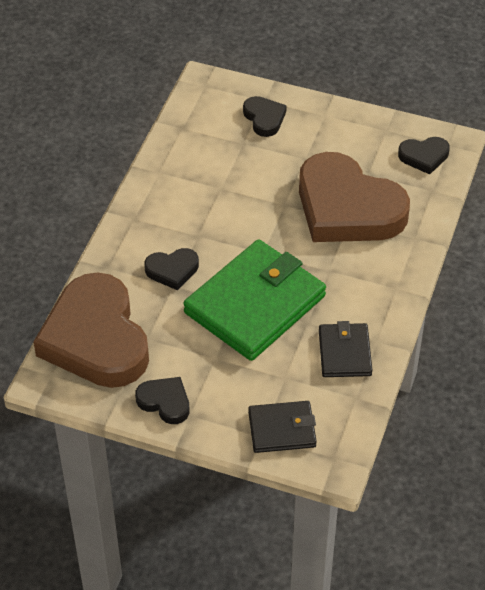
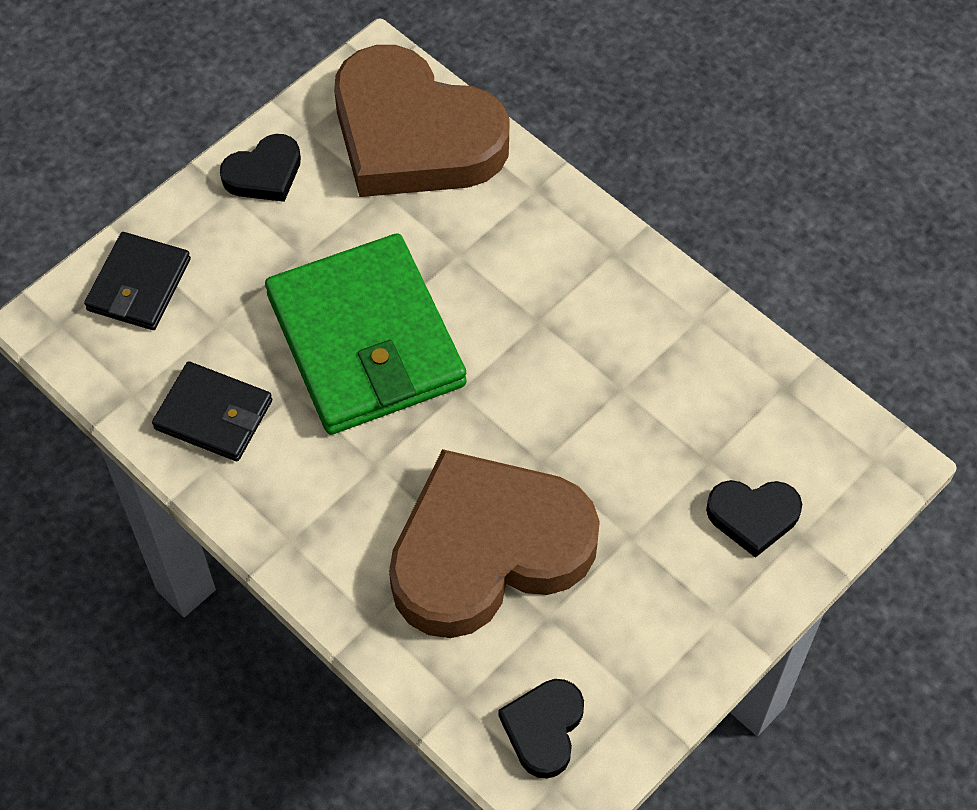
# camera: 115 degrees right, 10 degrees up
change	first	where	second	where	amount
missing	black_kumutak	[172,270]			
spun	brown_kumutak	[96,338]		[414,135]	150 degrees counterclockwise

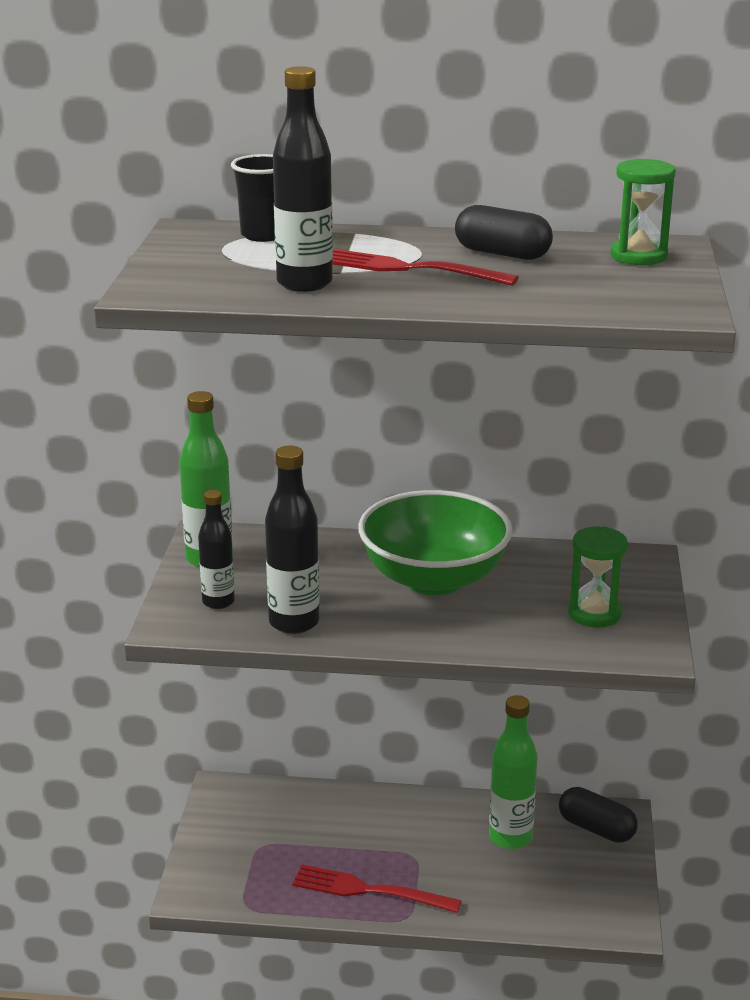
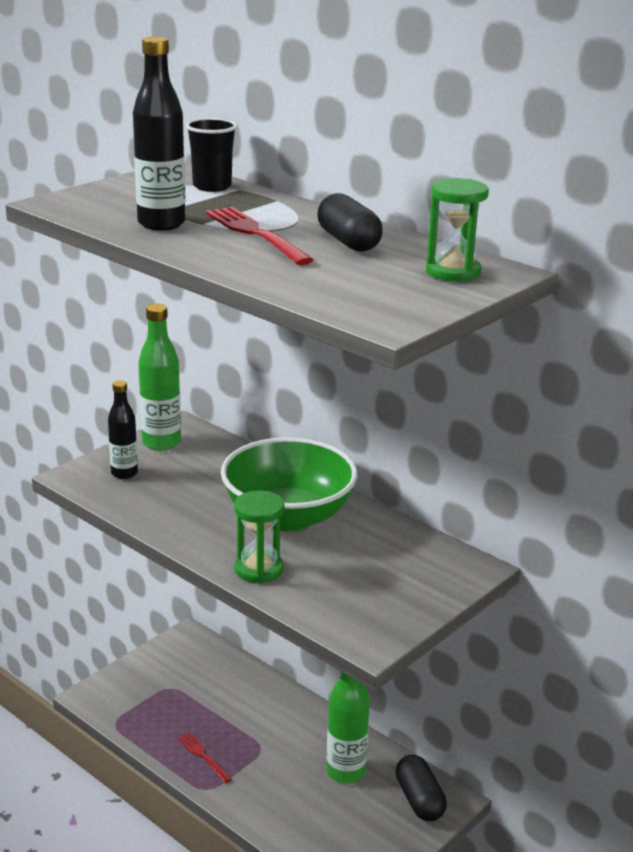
# camera: 35 degrees right, 0 degrees up
change	first	where	second	where	amount
missing	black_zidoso	[294,622]			
relocated	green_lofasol	[594,613]		[259,569]	
size	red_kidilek	[369,890]		[203,756]	x0.56

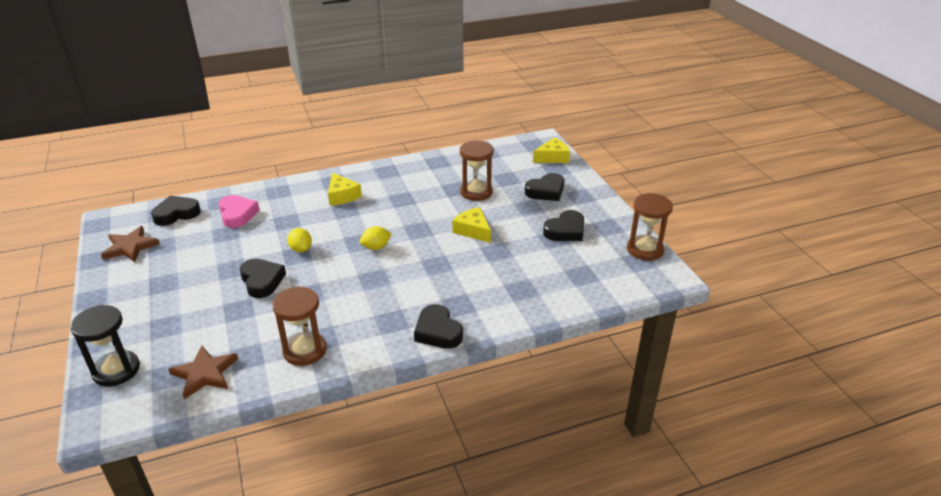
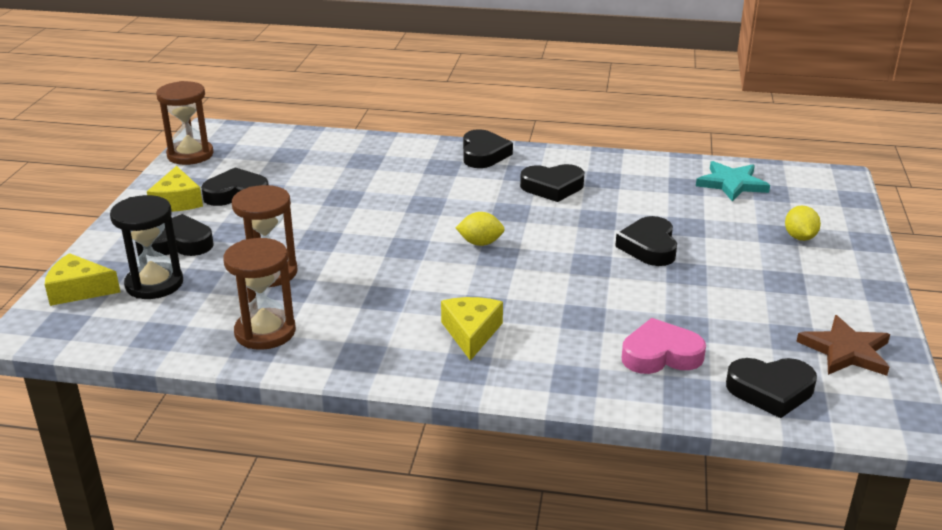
# camera: 150 degrees left, 5 degrees down
change	first	where	second	where	amount
spun	pink_kumutak	[237,214]		[660,355]	75 degrees clockwise
relocated	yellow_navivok	[473,230]		[177,201]	
relocated	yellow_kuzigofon	[301,249]		[799,237]	
relocated	brown_lofasol	[304,350]		[265,332]	
relocated	black_lofasol	[116,370]		[154,284]	
colour	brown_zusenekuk	[205,373]	turquoise_zusenekuk	[731,184]	
appeared			black_kumutak	[552,187]	

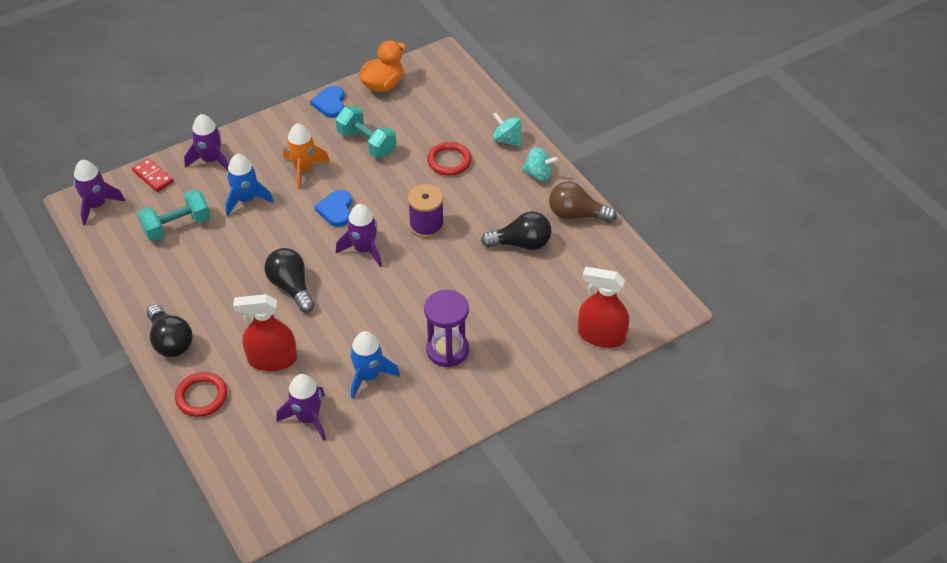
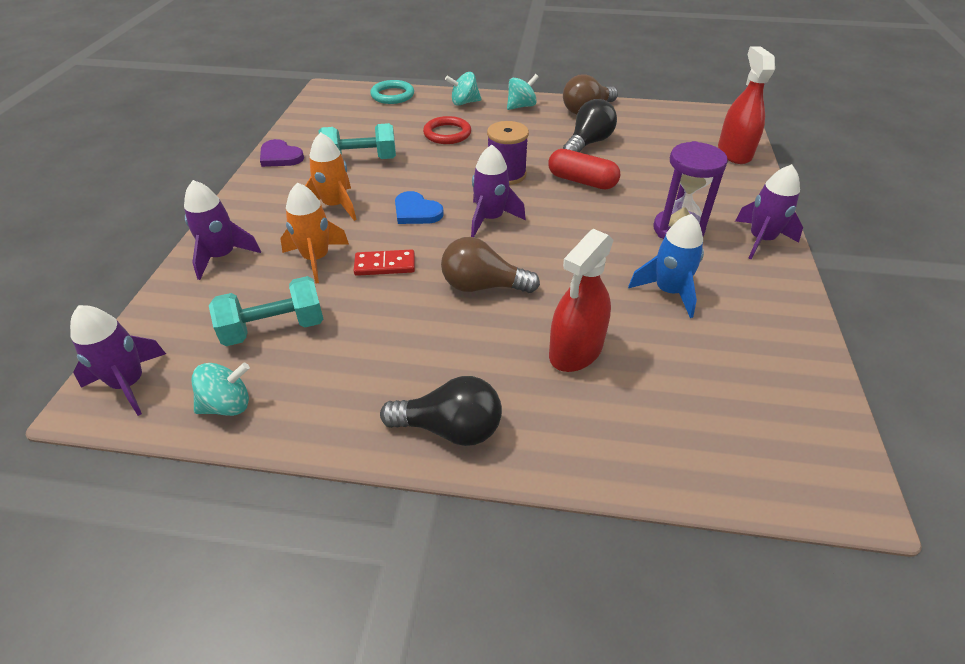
# camera: 50 degrees left, 5 degrees down
change	first	where	second	where	amount
missing	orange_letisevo	[383,85]			
colour	blue_kumutak	[330,103]	purple_kumutak	[280,156]	
colour	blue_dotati	[246,199]	orange_dotati	[316,259]	
relocated	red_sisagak	[153,176]		[385,265]	
spun	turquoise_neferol	[177,226]		[274,328]	60 degrees clockwise
colour	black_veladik	[291,287]	brown_veladik	[482,286]	
spun	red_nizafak	[601,335]		[734,152]	120 degrees clockwise
missing	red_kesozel	[201,396]			
relocated	purple_dotati	[308,418]		[761,240]	
appeared			turquoise_kesozel	[392,95]	
appeared			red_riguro	[582,181]	
appeared			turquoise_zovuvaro	[228,405]	

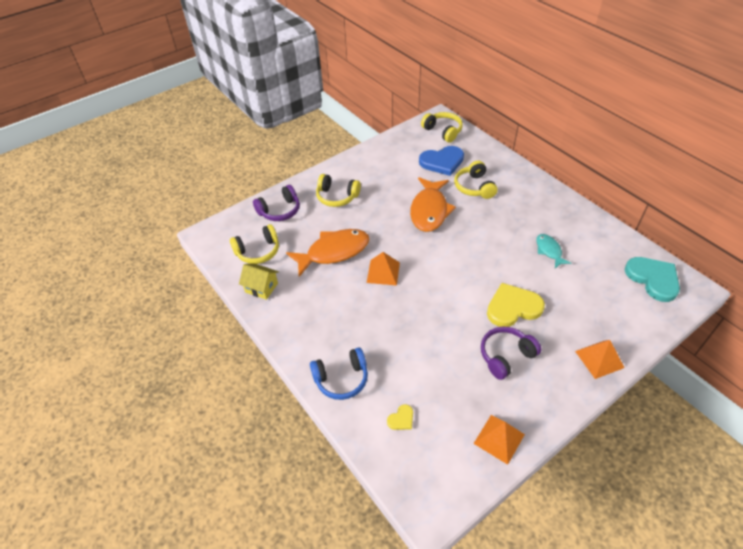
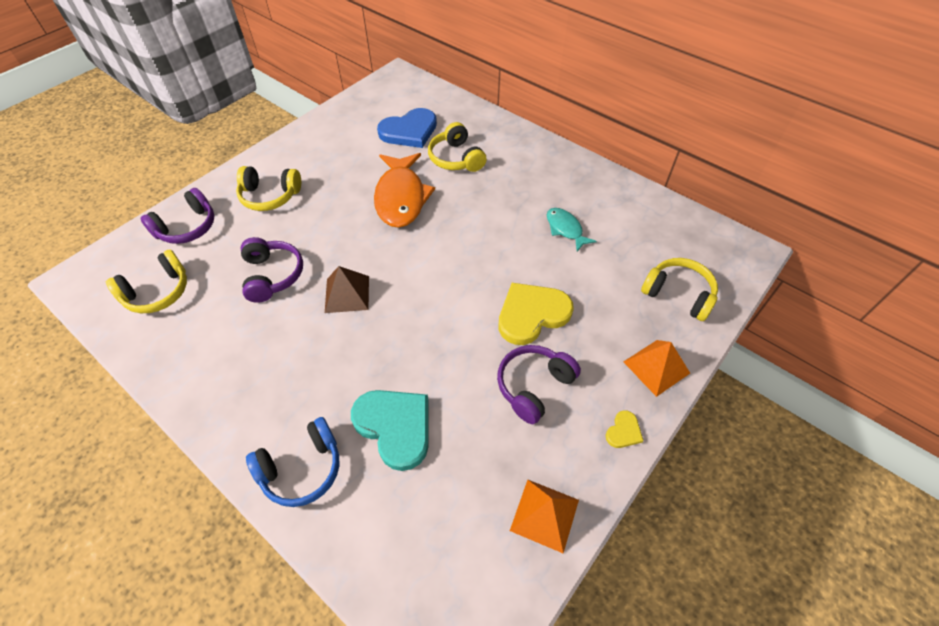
# camera: 15 degrees left, 5 degrees up
change	first	where	second	where	amount
relocated	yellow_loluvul	[443,131]		[678,294]	
exchanged	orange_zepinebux	[334,252]	purple_loluvul	[272,275]	
colour	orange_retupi	[383,272]	brown_retupi	[347,294]	
relocated	turquoise_kumutak	[653,279]		[395,427]	
missing	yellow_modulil	[261,287]			
relocated	yellow_kumutak	[401,419]		[623,431]	

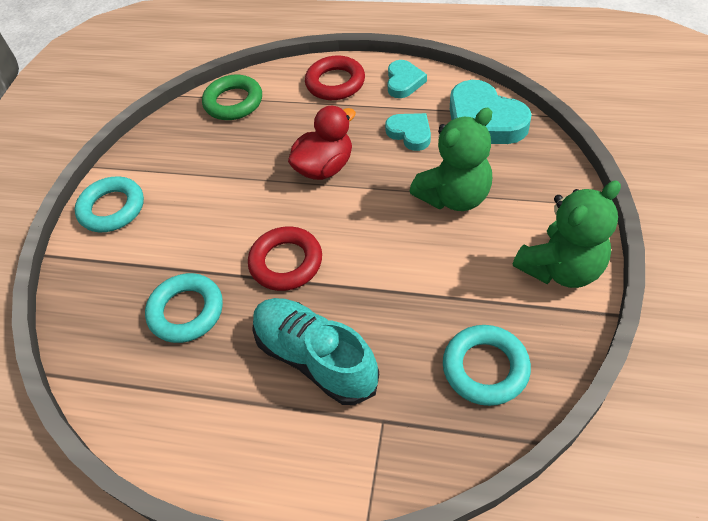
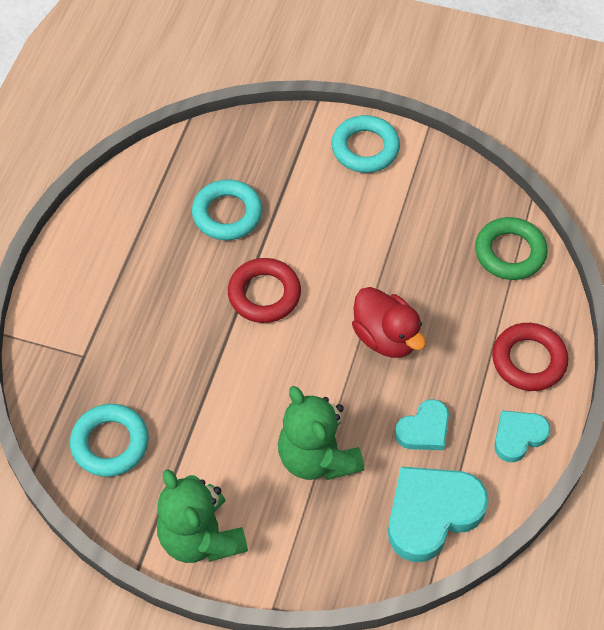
# camera: 90 degrees right, 5 degrees up
change	first	where	second	where	amount
spun	turquoise_kumutak	[404,82]		[518,436]	135 degrees clockwise
missing	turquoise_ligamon	[315,358]			

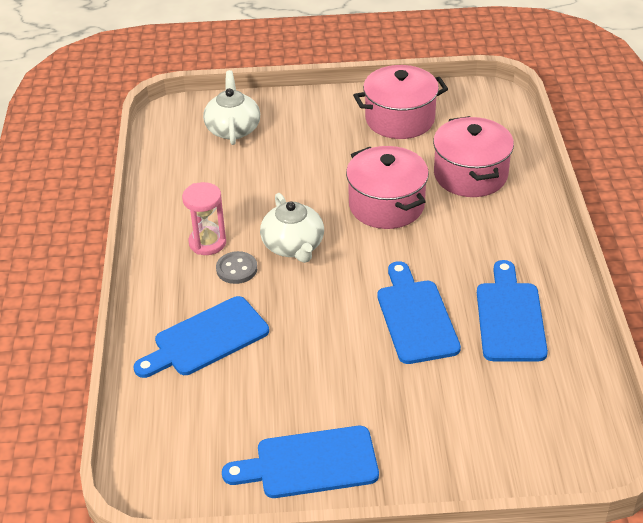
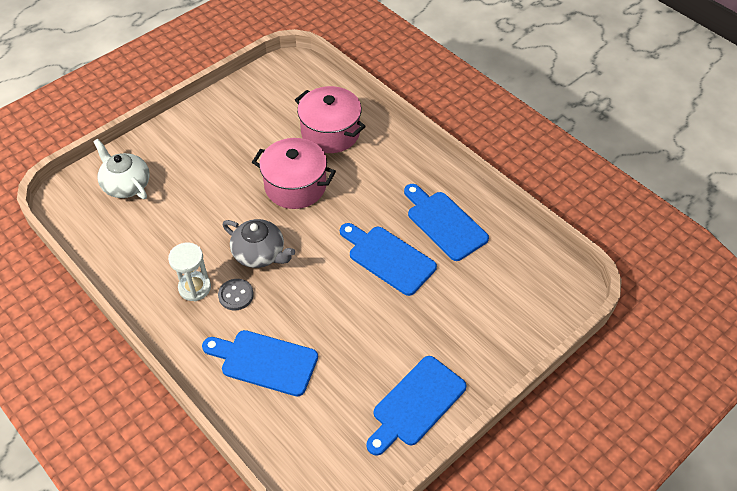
# camera: 40 degrees left, 10 degrees up
change	first	where	second	where	amount
missing	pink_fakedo	[400,119]			
colour	pink_lofasol	[207,243]	white_lofasol	[194,287]	
colour	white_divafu	[293,246]	grey_divafu	[260,254]	
spun	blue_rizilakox	[206,339]		[264,362]	90 degrees clockwise

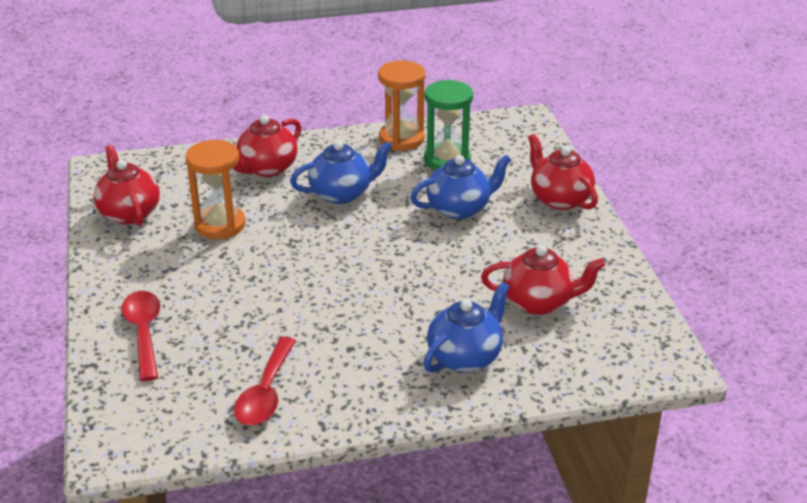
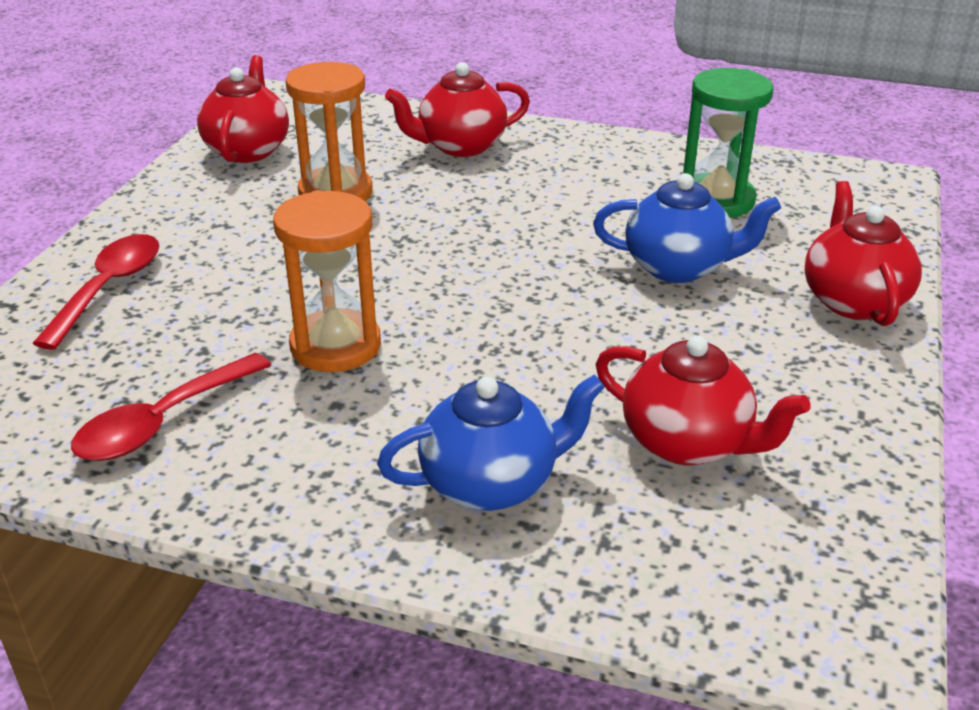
# camera: 30 degrees right, 0 degrees up
change	first	where	second	where	amount
relocated	orange_lofasol	[401,139]		[335,346]	
missing	blue_divafu	[342,193]			

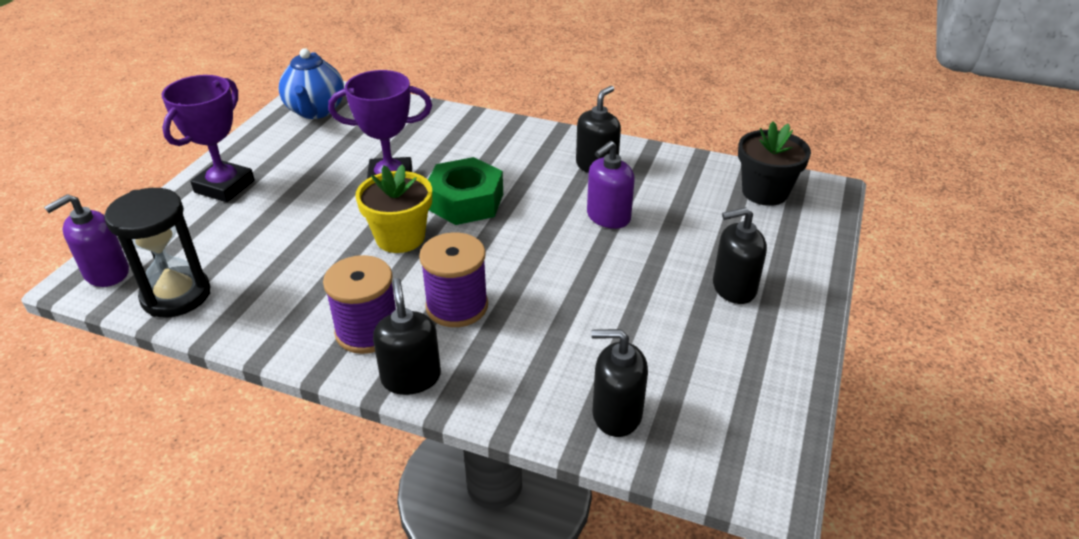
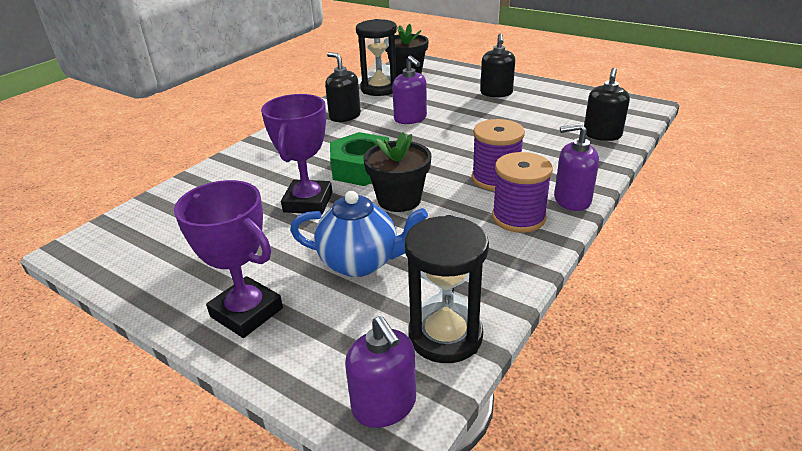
# camera: 75 degrees left, 5 degrees down
change	first	where	second	where	amount
relocated	blue_divafu	[315,111]		[360,263]	
colour	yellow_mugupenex	[400,237]	black_mugupenex	[399,200]	
colour	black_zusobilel	[411,377]	purple_zusobilel	[572,200]	
appeared			black_lofasol	[379,89]	

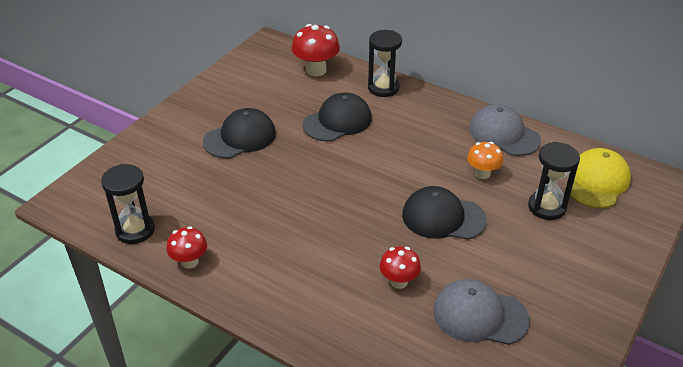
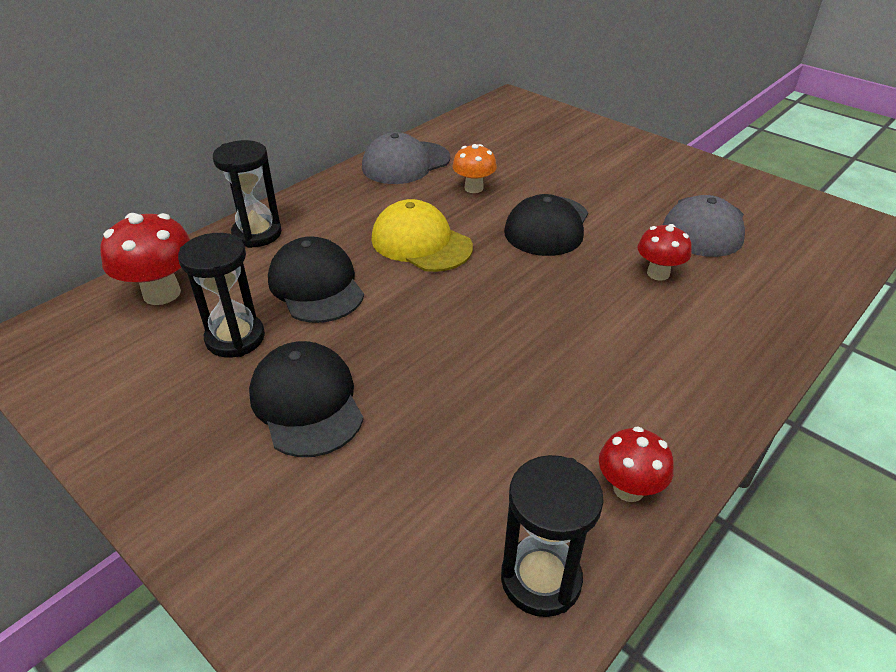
# camera: 80 degrees left, 0 degrees up
change	first	where	second	where	amount
relocated	black_lofasol	[546,207]		[235,338]	
relocated	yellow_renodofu	[596,182]		[421,243]	

